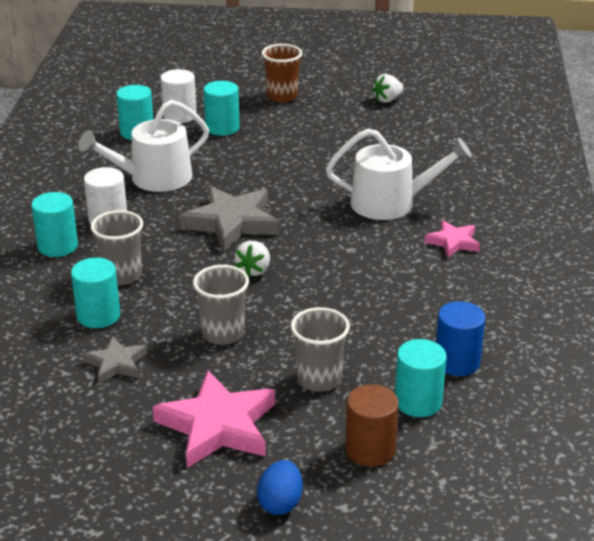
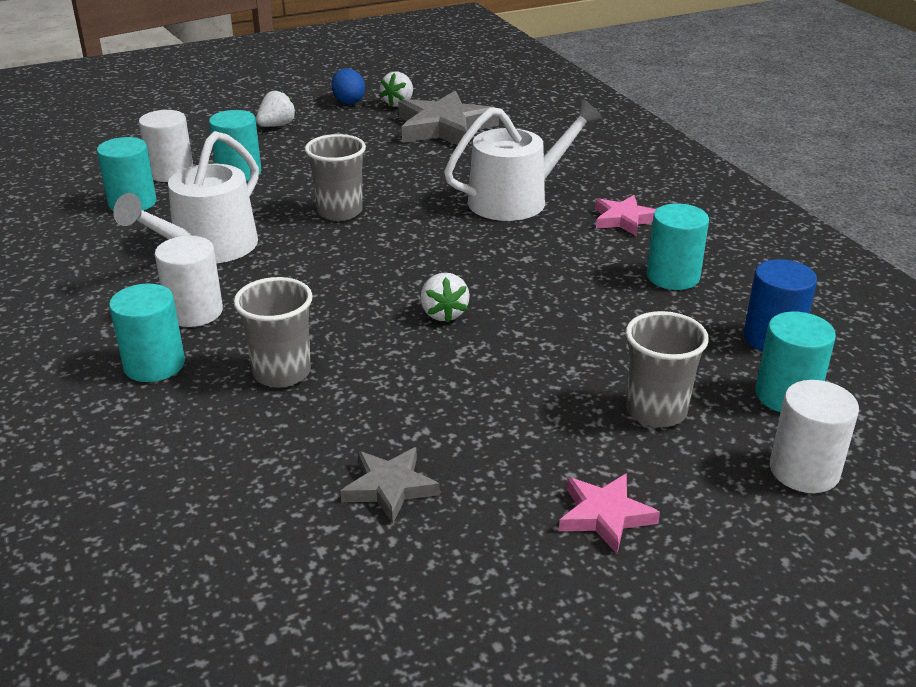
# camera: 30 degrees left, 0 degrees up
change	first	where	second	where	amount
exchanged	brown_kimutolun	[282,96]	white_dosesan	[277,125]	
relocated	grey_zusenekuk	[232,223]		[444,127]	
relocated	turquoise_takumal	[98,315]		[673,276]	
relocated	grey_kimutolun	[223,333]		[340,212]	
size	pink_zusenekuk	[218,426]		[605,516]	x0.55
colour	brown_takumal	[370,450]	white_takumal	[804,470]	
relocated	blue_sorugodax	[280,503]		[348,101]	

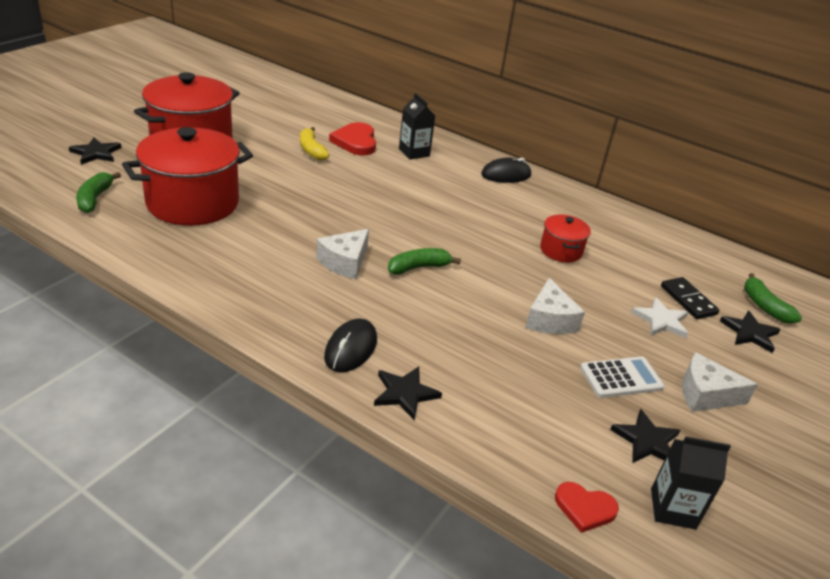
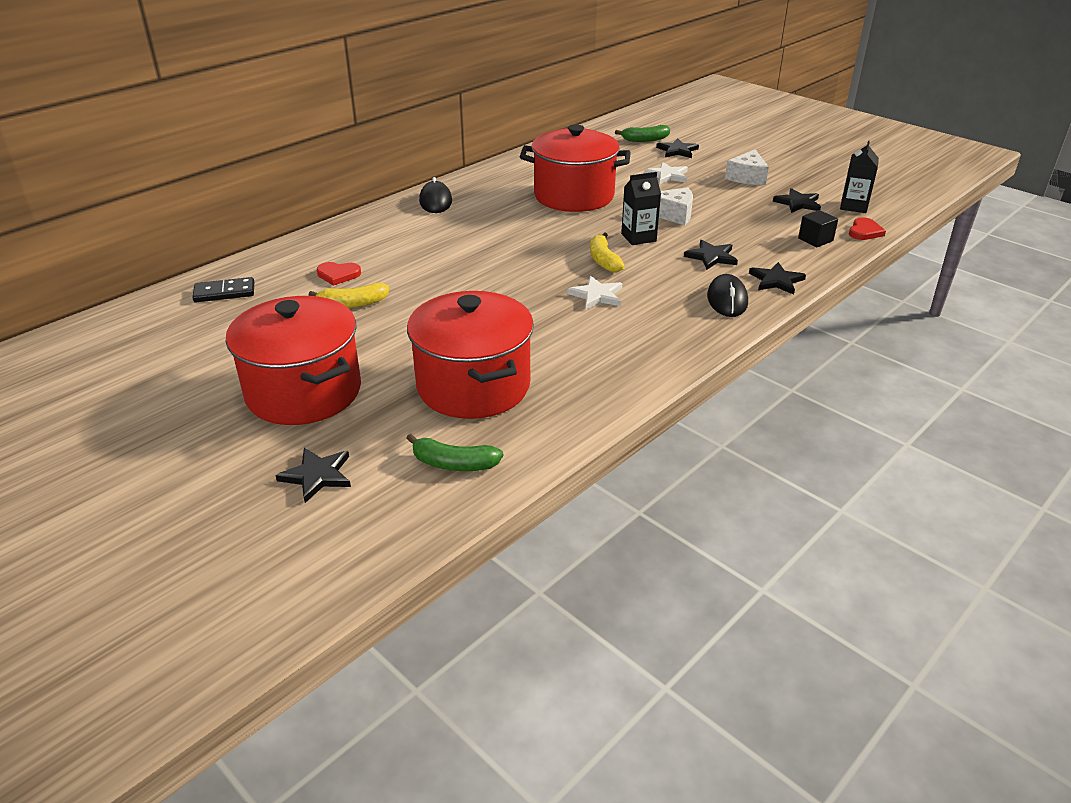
# camera: 75 degrees left, 0 degrees up
change	first	where	second	where	amount
relocated	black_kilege	[414,152]		[638,237]	
size	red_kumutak	[355,142]		[338,275]	x0.63
size	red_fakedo	[561,250]		[574,196]	x2.07
exchanged	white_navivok	[345,262]	white_zusenekuk	[597,295]	
colour	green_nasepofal	[419,267]	yellow_nasepofal	[603,260]	
relocated	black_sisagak	[688,300]		[224,293]	
spun	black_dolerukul	[351,348]		[727,300]	60 degrees clockwise
missing	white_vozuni	[621,378]			
appeared			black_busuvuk	[815,239]	
appeared			black_zusenekuk	[711,257]	

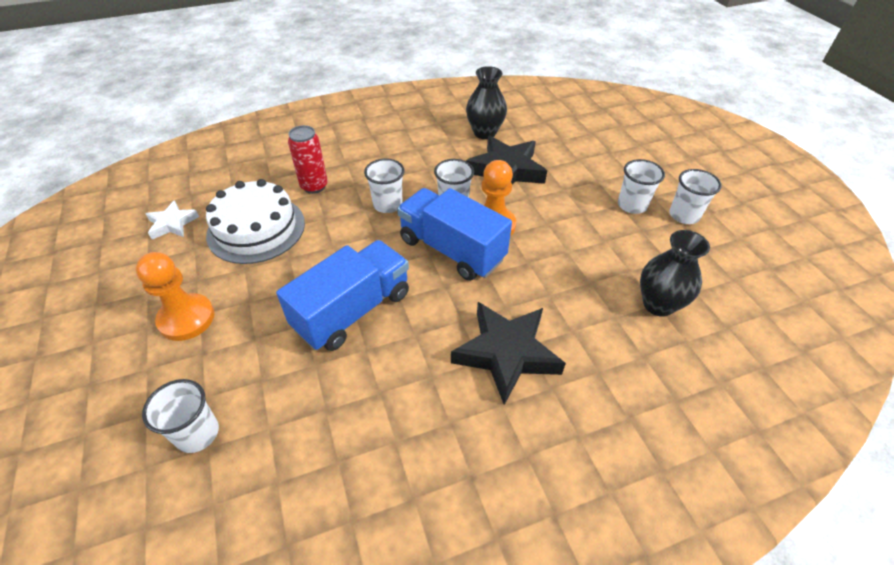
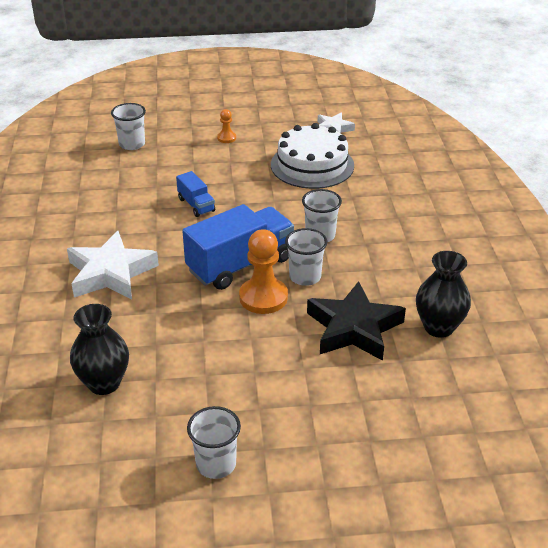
# camera: 105 degrees right, 10 degrees down
change	first	where	second	where	amount
missing	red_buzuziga	[314,186]			
missing	white_kimutolun	[632,205]			
size	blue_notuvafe	[353,310]		[196,205]	x0.49
size	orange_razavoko	[186,318]		[226,138]	x0.50
colour	black_zusenekuk	[506,353]	white_zusenekuk	[110,273]	

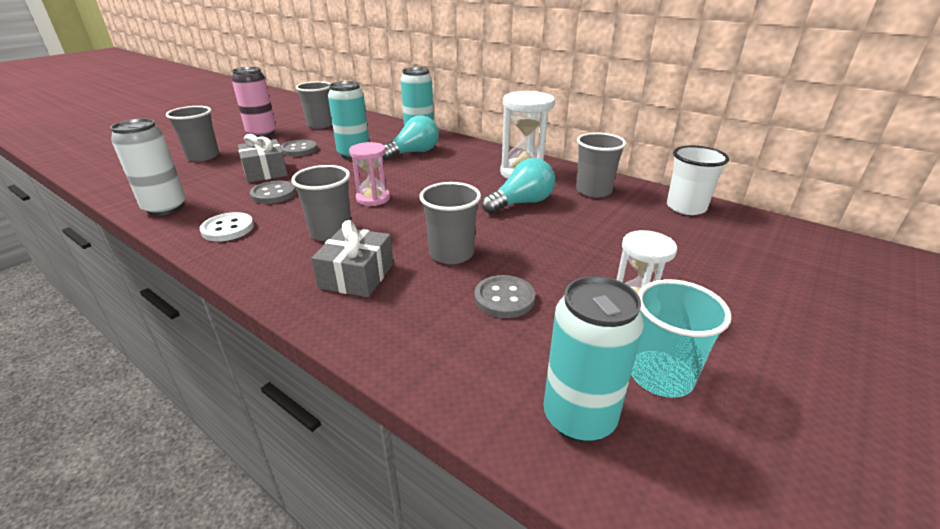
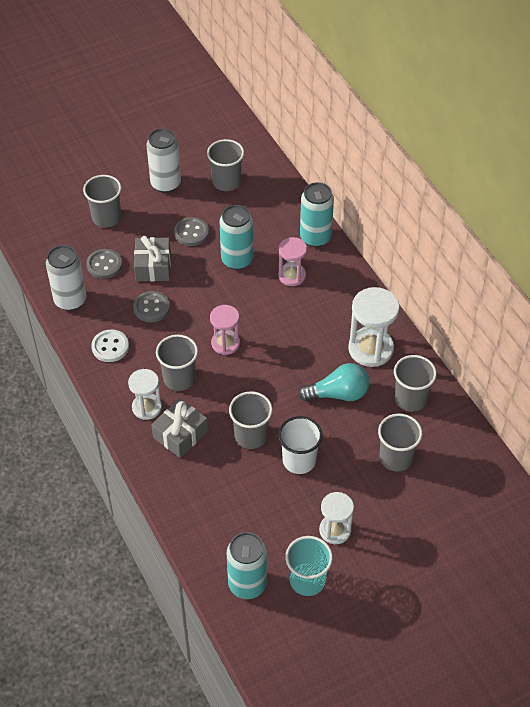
# camera: 25 degrees right, 20 degrees up
change	first	where	second	where	amount
colour	pink_buzuziga	[262,133]	white_buzuziga	[165,184]	
exchanged	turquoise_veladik	[413,153]	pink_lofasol	[292,276]	
relocated	white_kimutolun	[686,207]		[299,460]	
relocated	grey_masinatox	[504,298]		[104,265]	
appeared			white_lofasol	[147,407]	
appeared			grey_kimutolun	[396,458]	

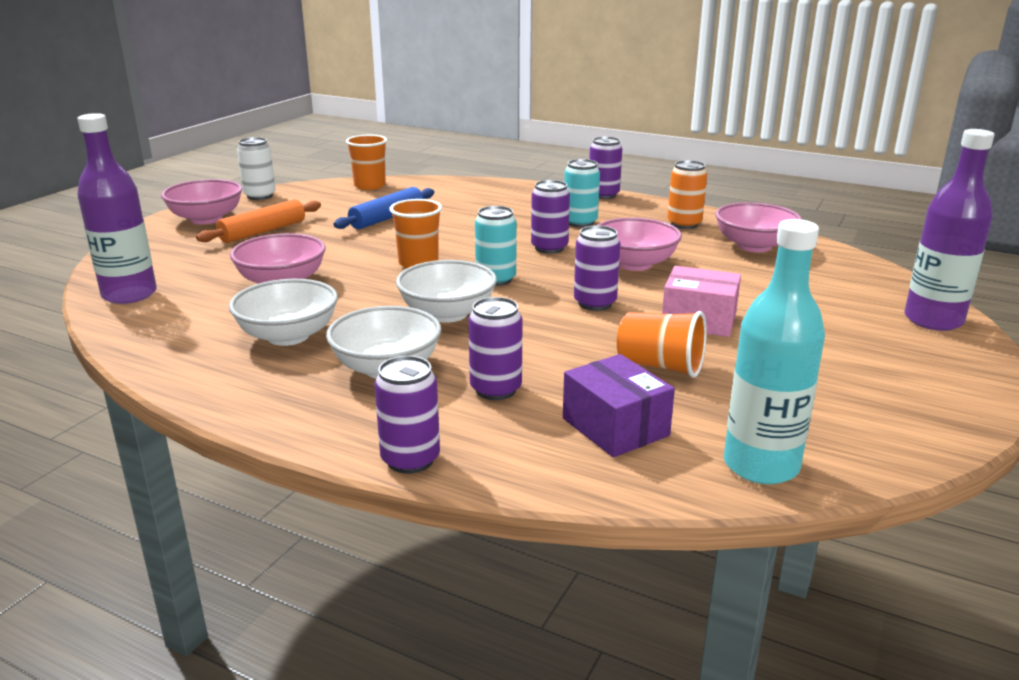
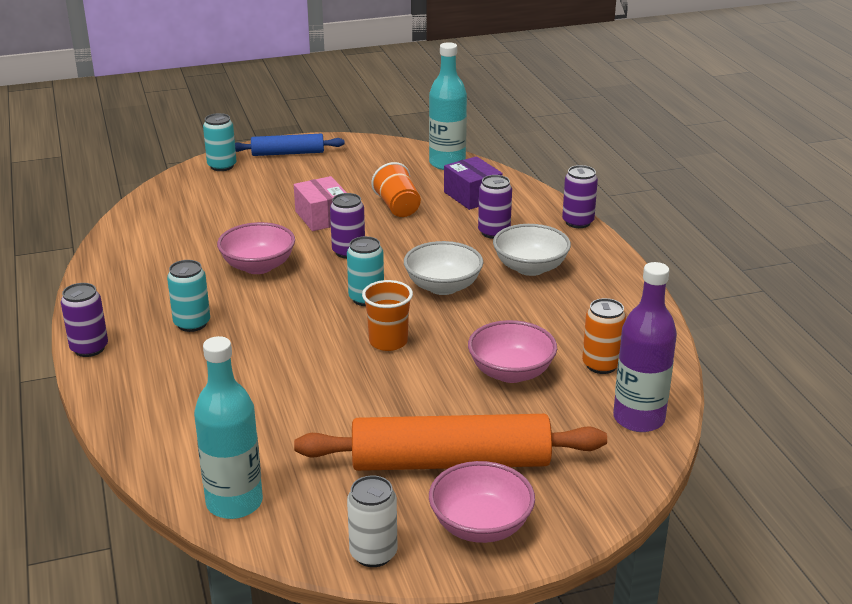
# camera: 135 degrees left, 5 degrees up
change	first	where	second	where	amount
exchanged	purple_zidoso	[933,320]	turquoise_buzuziga	[222,166]	
exchanged	orange_kimutolun	[370,186]	turquoise_zidoso	[234,503]	
relocated	orange_buzuziga	[684,224]		[601,365]	
missing	purple_buzuziga	[549,248]			
relocated	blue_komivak	[387,218]		[288,153]	
size	orange_komivak	[263,231]		[450,462]	x1.79
missing	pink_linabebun	[754,246]			
missing	white_linabebun	[288,336]			
spun	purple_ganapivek	[615,427]		[472,196]	45 degrees counterclockwise

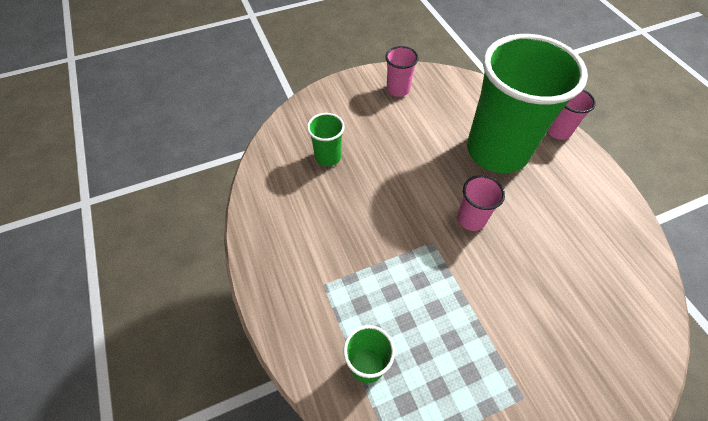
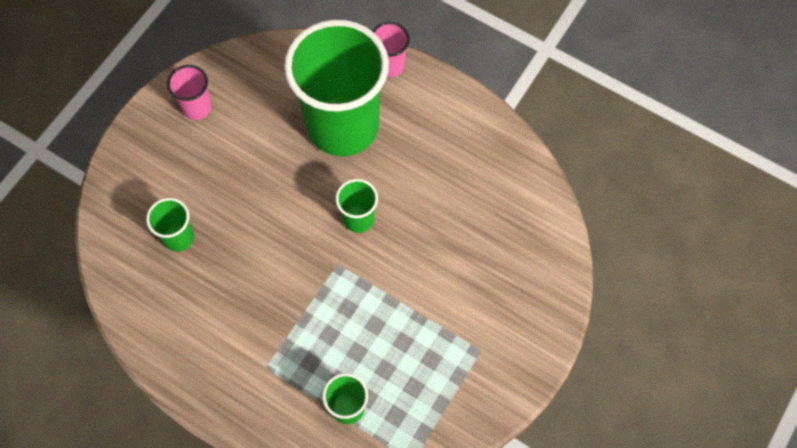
# camera: 35 degrees left, 10 degrees up
change	first	where	second	where	amount
colour	pink_kimutolun	[471,219]	green_kimutolun	[358,219]	

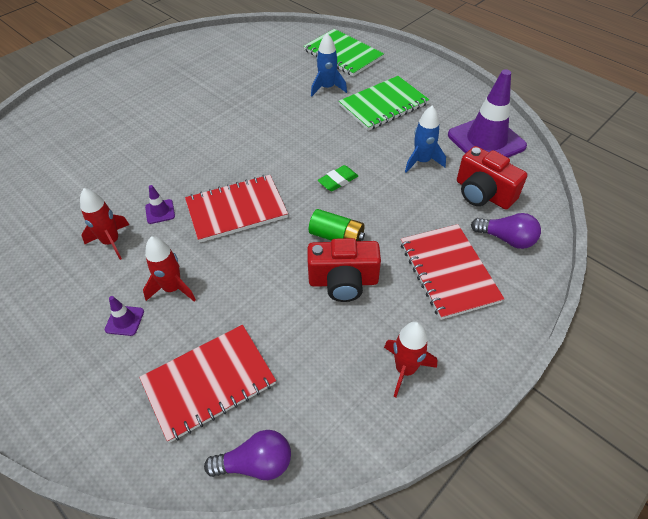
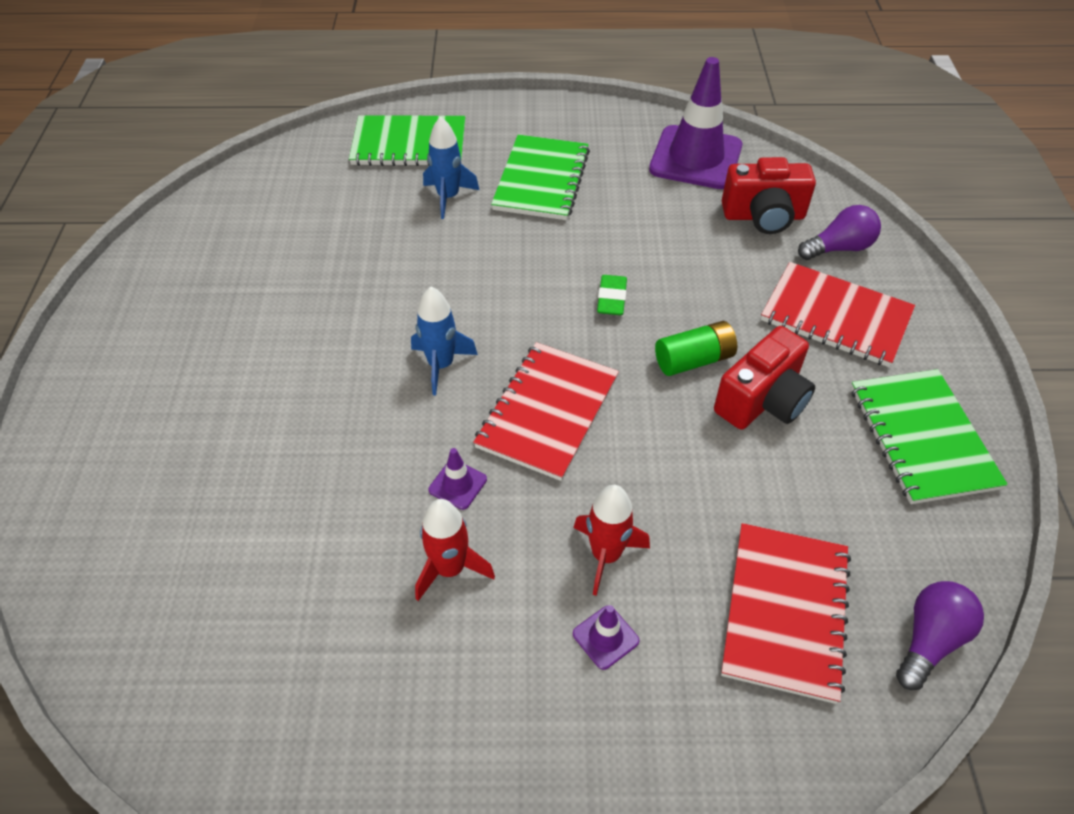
# camera: 45 degrees left, 0 degrees up
change	first	where	second	where	amount
relocated	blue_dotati	[422,161]		[441,365]	
exchanged	red_dotati	[405,369]	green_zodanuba	[922,437]	

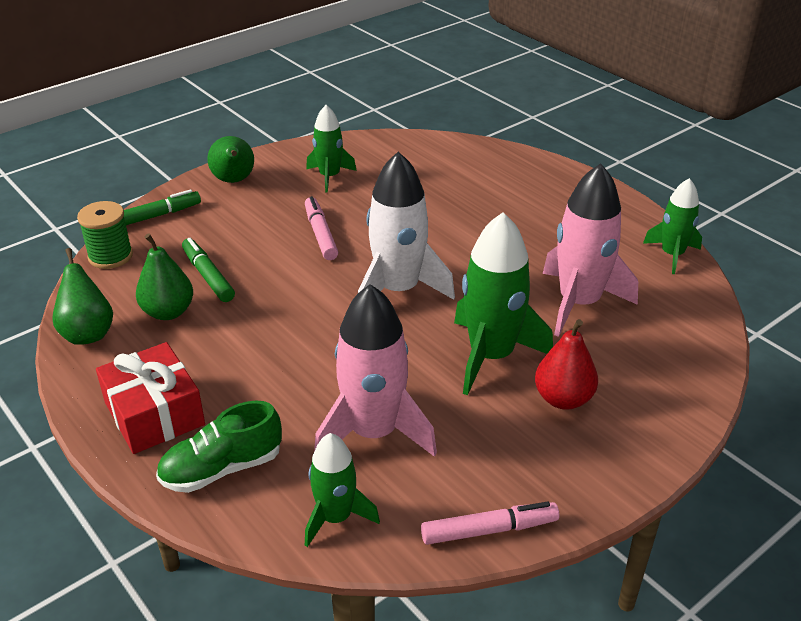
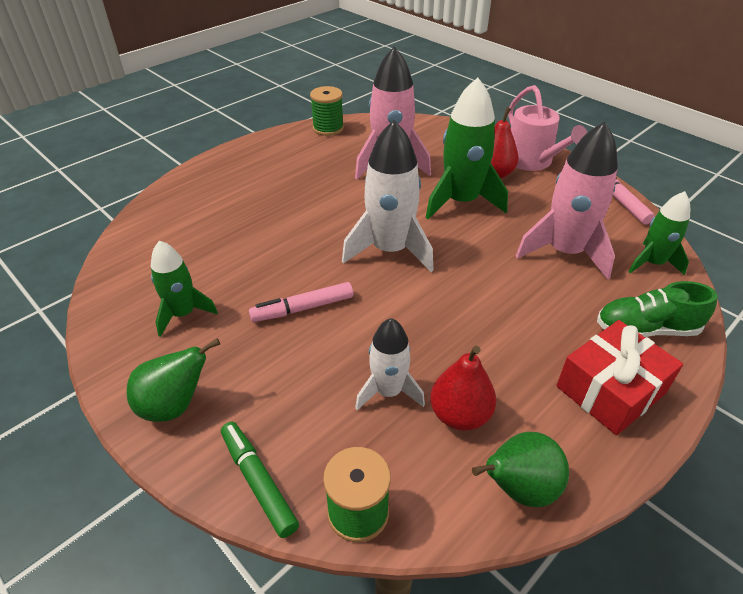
# camera: 95 degrees left, 5 degrees up
change	first	where	second	where	amount
exchanged	green_dotati	[672,255]	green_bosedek	[328,128]	
colour	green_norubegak	[168,312]	red_norubegak	[459,415]	
exchanged	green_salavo	[208,276]	white_dotati	[388,391]	
spun	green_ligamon	[222,469]		[646,329]	120 degrees clockwise
appeared			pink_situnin	[532,161]	

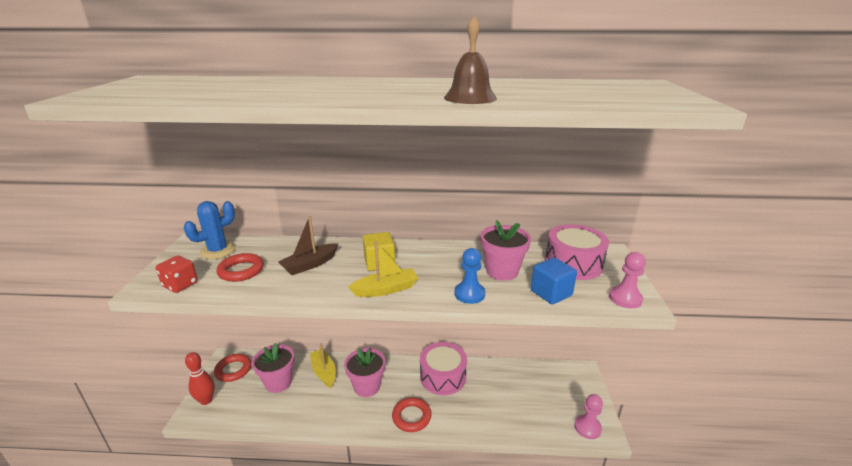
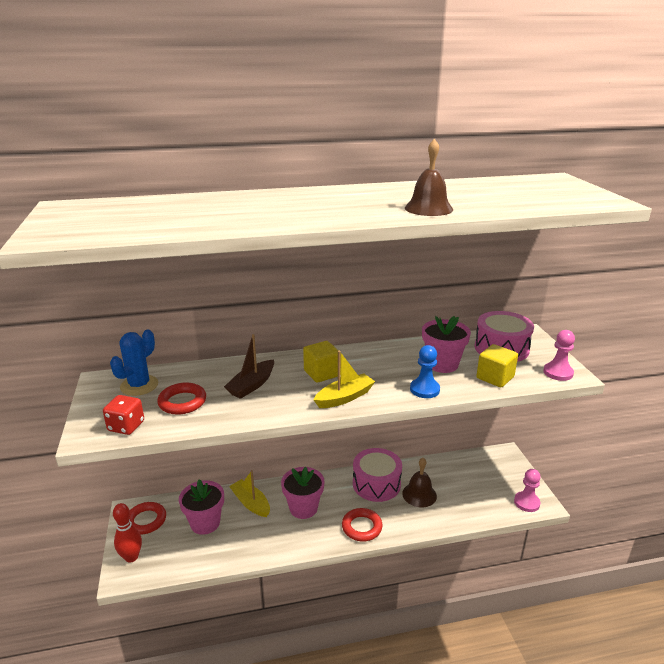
# camera: 15 degrees left, 0 degrees up
change	first	where	second	where	amount
colour	blue_busuvuk	[551,293]	yellow_busuvuk	[495,377]	
appeared			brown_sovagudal	[419,494]	

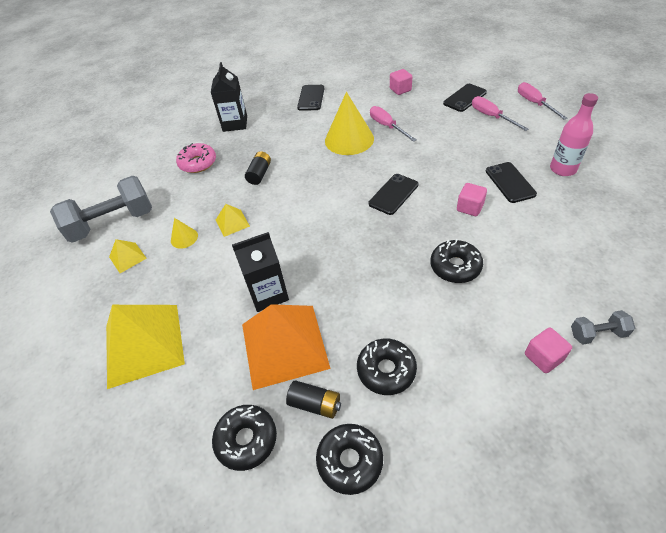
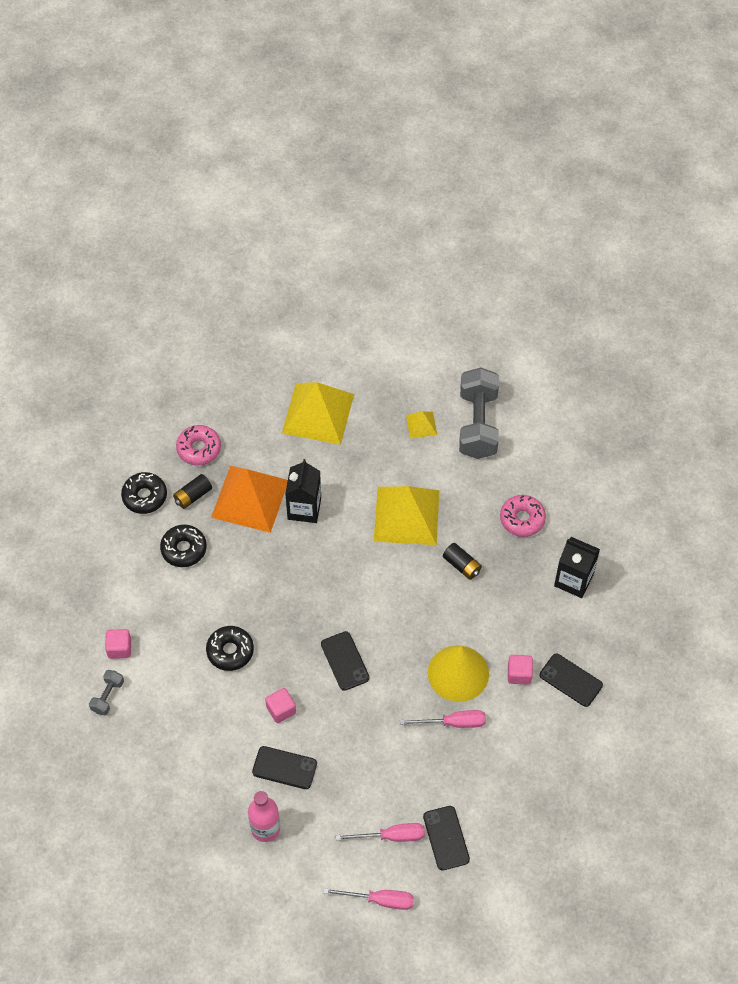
# camera: 115 degrees right, 10 degrees up
change	first	where	second	where	amount
relocated	pink_busuvuk	[400,90]		[519,674]	
size	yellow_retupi	[232,223]		[406,515]	x2.21
missing	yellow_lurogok	[184,238]			
colour	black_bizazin	[246,440]	pink_bizazin	[199,449]	

